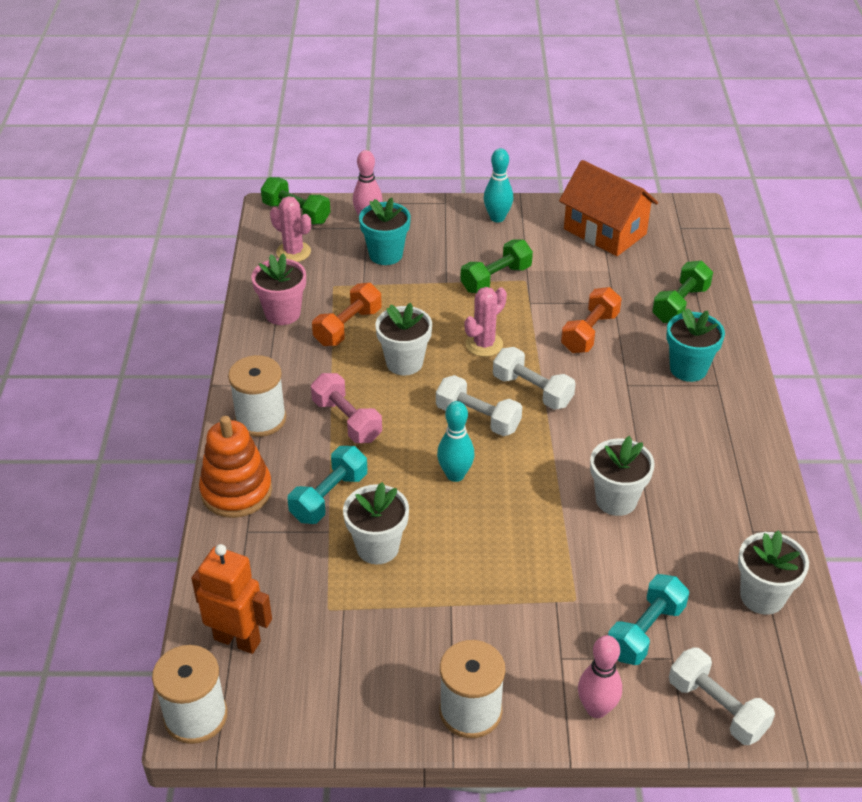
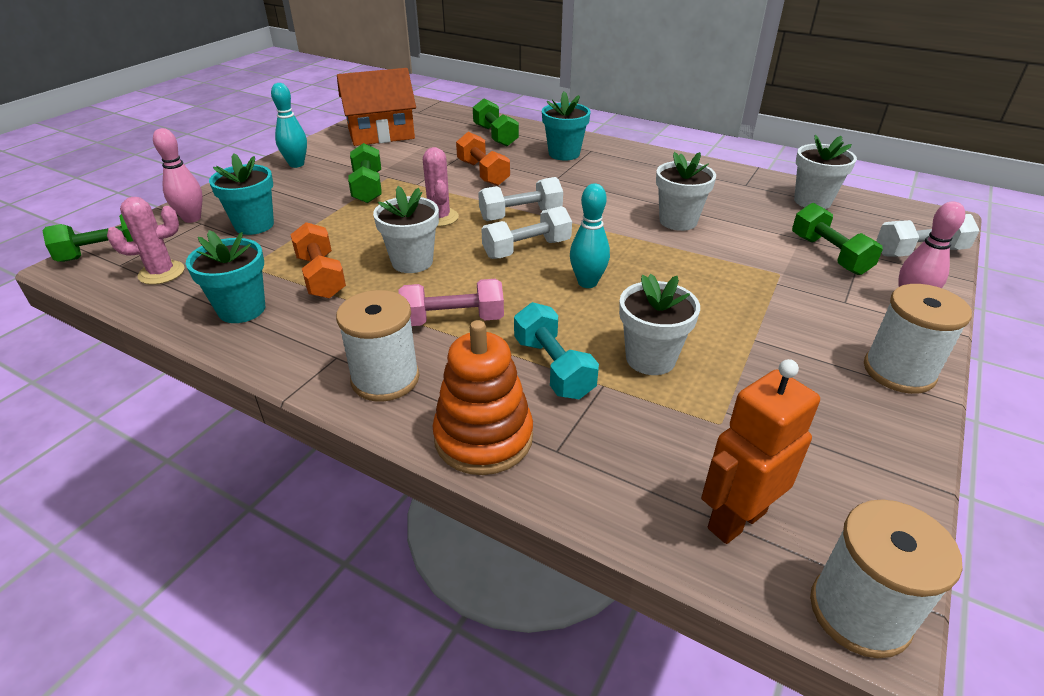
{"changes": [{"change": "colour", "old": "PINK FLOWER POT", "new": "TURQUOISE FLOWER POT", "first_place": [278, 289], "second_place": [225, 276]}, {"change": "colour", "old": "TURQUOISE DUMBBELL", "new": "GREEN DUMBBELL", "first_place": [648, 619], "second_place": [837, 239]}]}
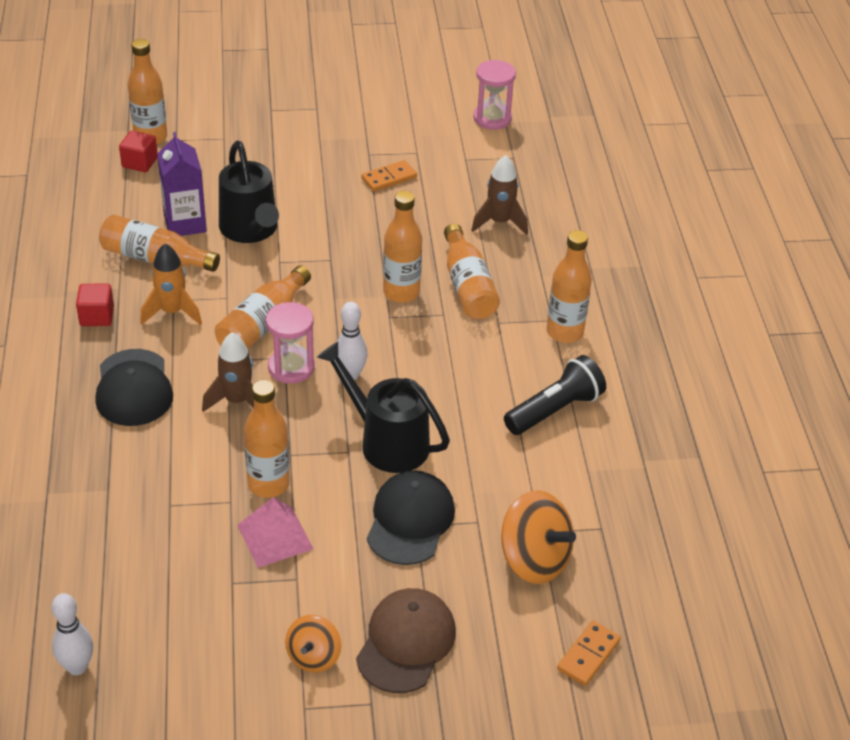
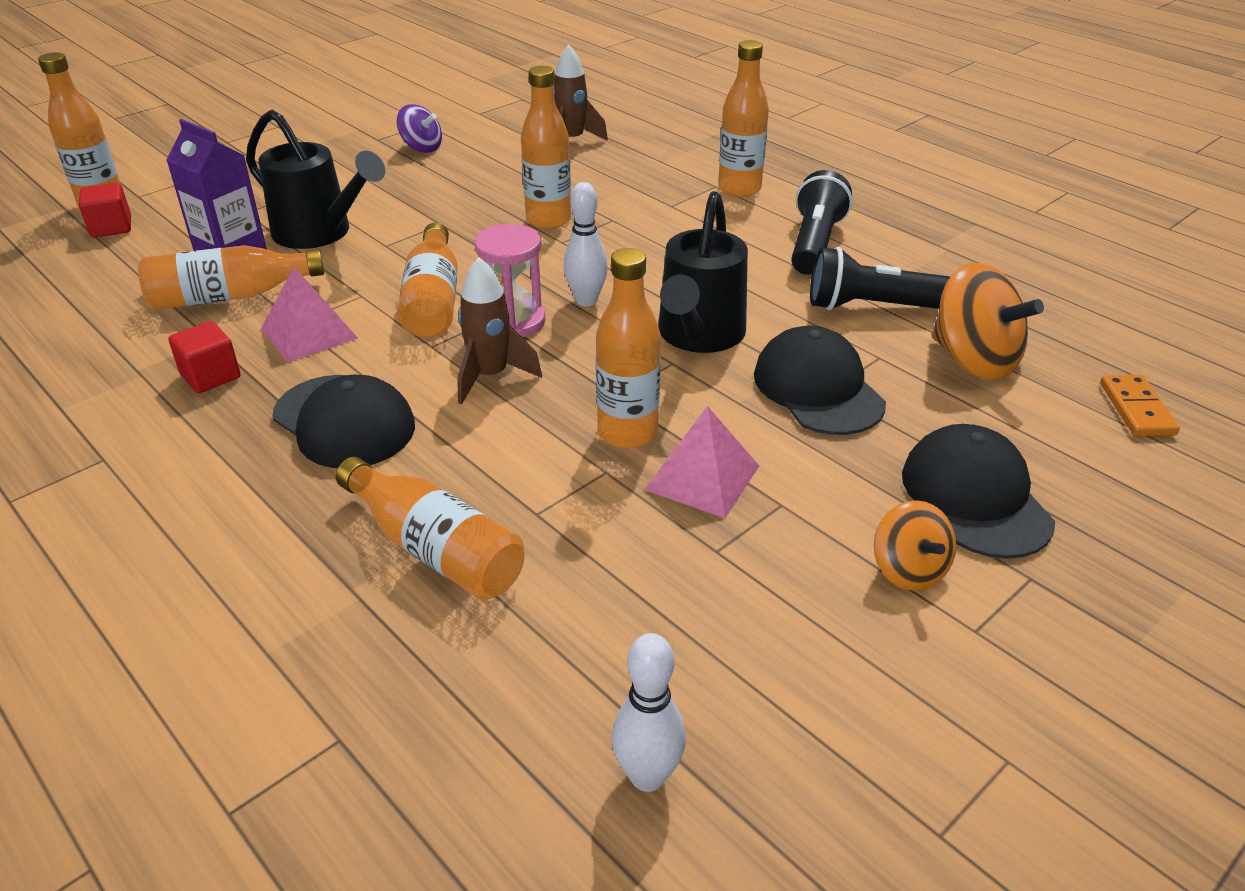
{"changes": [{"change": "exchanged", "old": "ORANGE ROCKET", "new": "PINK PYRAMID", "first_place": [171, 284], "second_place": [309, 315]}, {"change": "relocated", "old": "ORANGE BOTTLE", "first_place": [472, 271], "second_place": [430, 528]}, {"change": "exchanged", "old": "ORANGE DOMINO", "new": "PURPLE SPINNING TOP", "first_place": [389, 176], "second_place": [419, 128]}, {"change": "spun", "old": "BLACK WATERING CAN", "first_place": [383, 407], "second_place": [703, 272], "degrees": -75}, {"change": "appeared", "new": "BLACK FLASHLIGHT", "second_place": [880, 278]}, {"change": "colour", "old": "BROWN CAP", "new": "BLACK CAP", "first_place": [406, 640], "second_place": [978, 491]}, {"change": "spun", "old": "ORANGE SPINNING TOP", "first_place": [538, 537], "second_place": [987, 321], "degrees": 45}, {"change": "missing", "old": "PINK HOURGLASS", "first_place": [494, 95]}]}
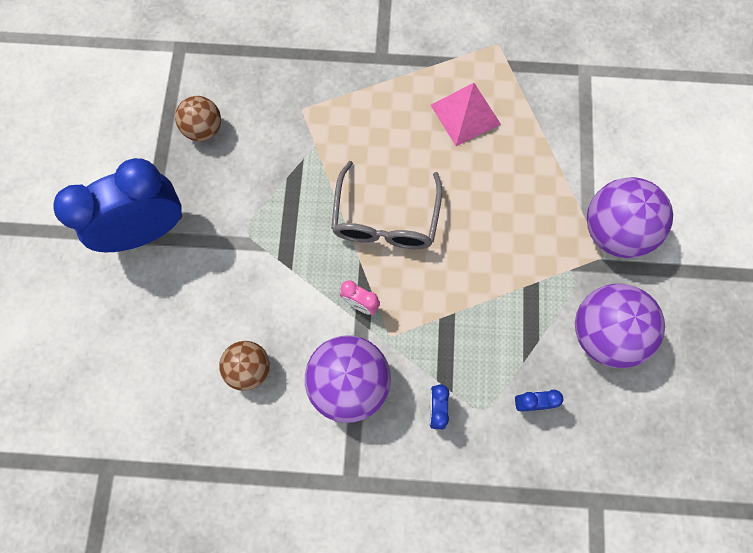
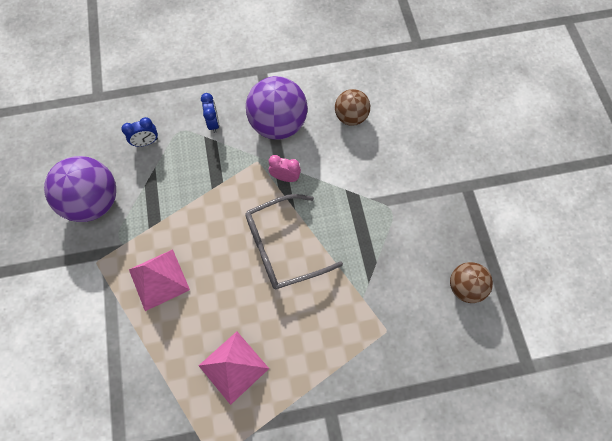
{"changes": [{"change": "appeared", "new": "PINK PYRAMID", "second_place": [159, 280]}, {"change": "spun", "old": "GREY GLASSES", "first_place": [386, 205], "second_place": [294, 241], "degrees": -105}, {"change": "missing", "old": "BLUE CLOCK", "first_place": [117, 205]}, {"change": "missing", "old": "PURPLE BALL", "first_place": [630, 217]}]}
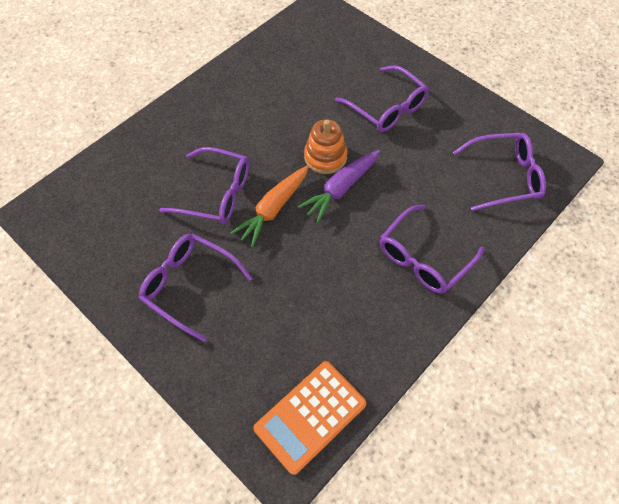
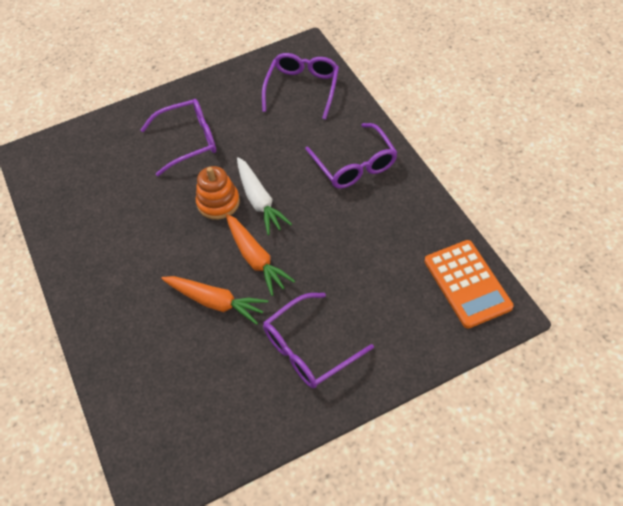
{"changes": [{"change": "exchanged", "old": "PURPLE GLASSES", "new": "ORANGE CARROT", "first_place": [204, 185], "second_place": [214, 300]}, {"change": "colour", "old": "PURPLE CARROT", "new": "WHITE CARROT", "first_place": [339, 186], "second_place": [264, 196]}]}
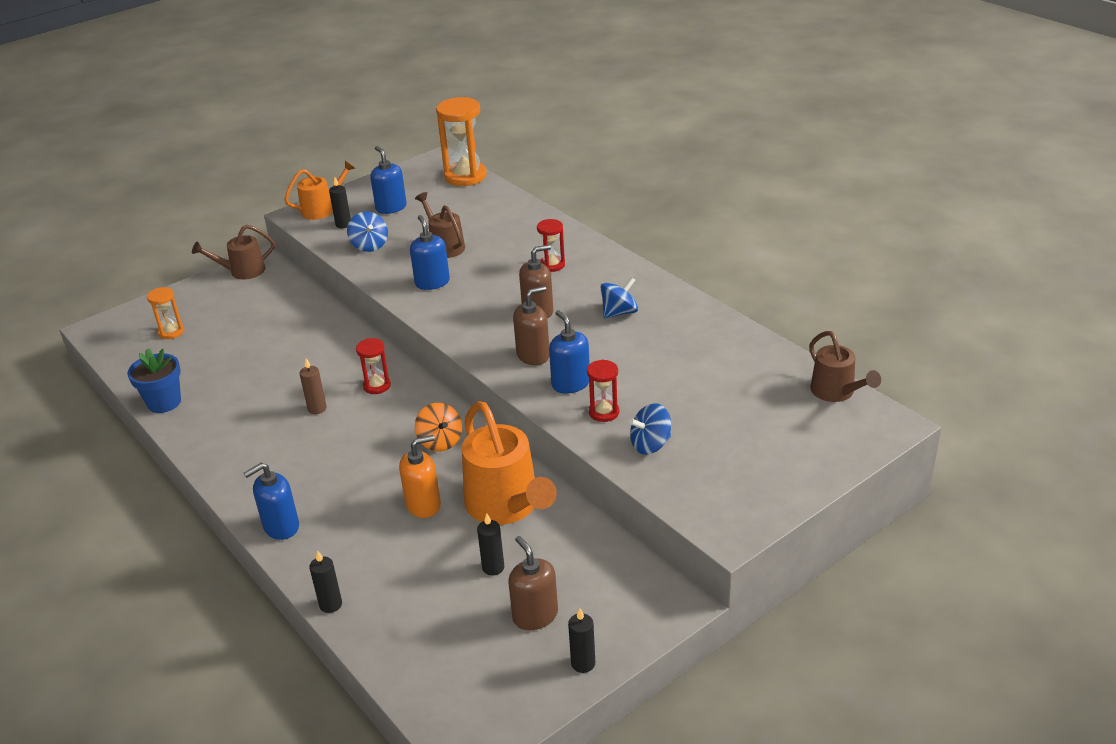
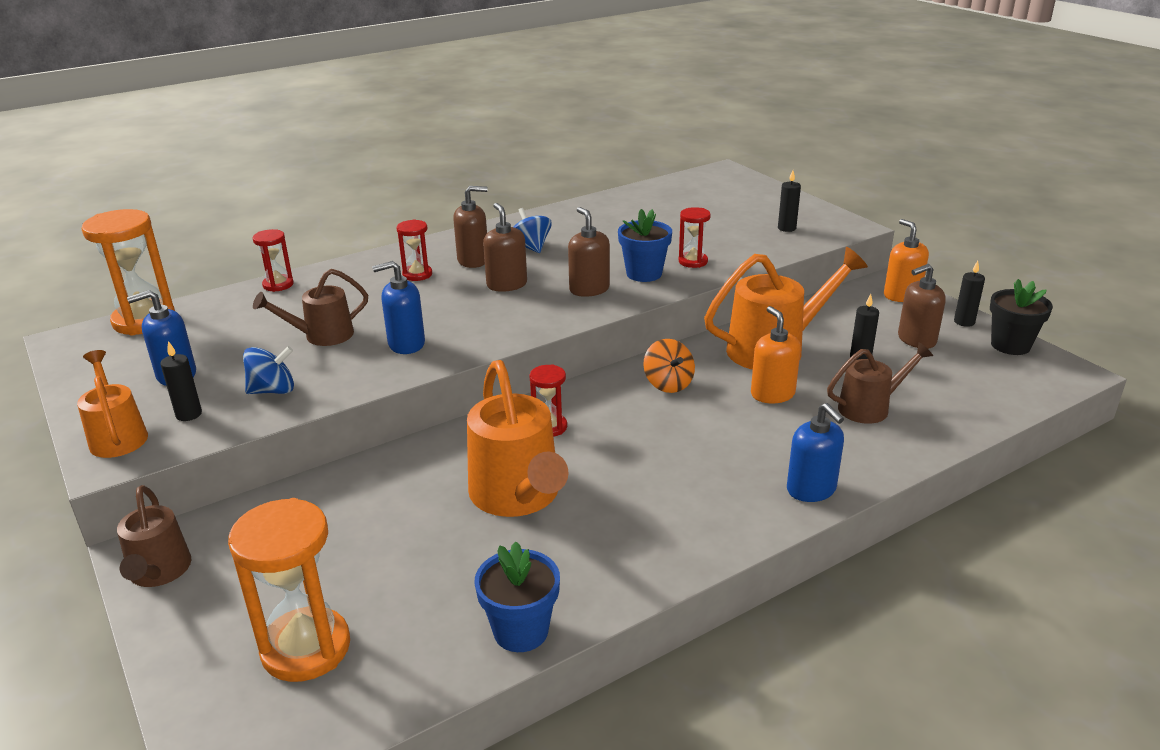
{"changes": [{"change": "size", "old": "ORANGE HOURGLASS", "first_place": [165, 313], "second_place": [289, 590], "factor": 1.87}, {"change": "appeared", "new": "RED HOURGLASS", "second_place": [273, 260]}, {"change": "appeared", "new": "BROWN SOAP DISPENSER", "second_place": [470, 227]}, {"change": "appeared", "new": "ORANGE WATERING CAN", "second_place": [518, 438]}, {"change": "exchanged", "old": "BLUE SOAP DISPENSER", "new": "BLUE FLOWER POT", "first_place": [569, 352], "second_place": [645, 245]}, {"change": "spun", "old": "ORANGE SPINNING TOP", "first_place": [438, 427], "second_place": [669, 366], "degrees": 90}, {"change": "relocated", "old": "BLACK CANDLE", "first_place": [325, 581], "second_place": [789, 201]}, {"change": "relocated", "old": "BROWN WATERING CAN", "first_place": [845, 366], "second_place": [880, 383]}, {"change": "appeared", "new": "ORANGE SOAP DISPENSER", "second_place": [906, 260]}, {"change": "appeared", "new": "BLACK FLOWER POT", "second_place": [1021, 317]}, {"change": "missing", "old": "BROWN CANDLE", "first_place": [313, 386]}, {"change": "missing", "old": "BLUE SPINNING TOP", "first_place": [650, 429]}]}
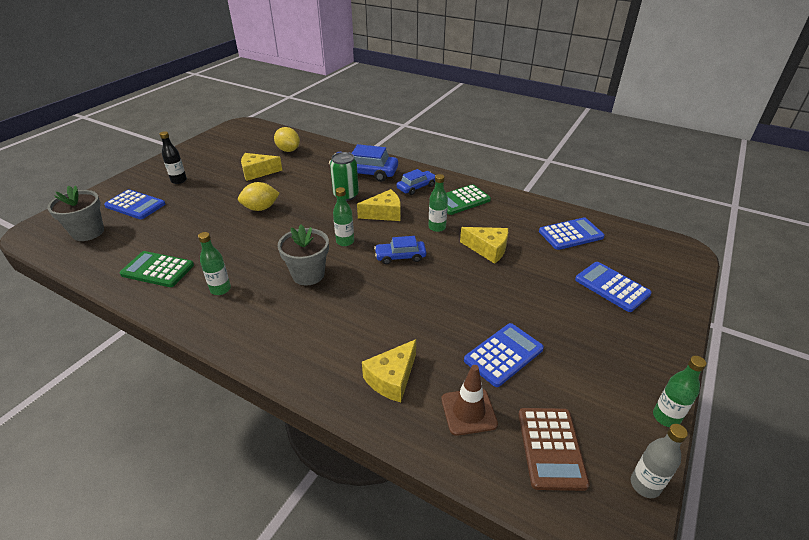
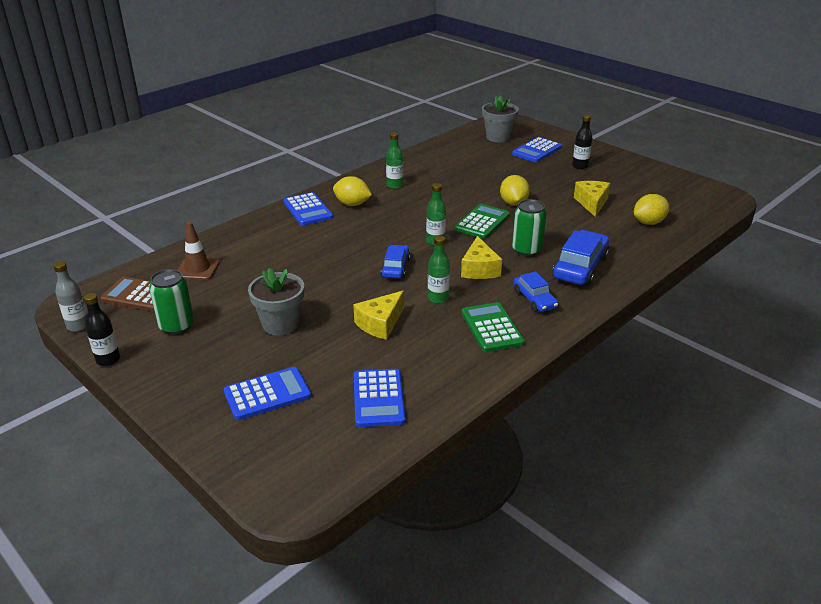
{"changes": [{"change": "colour", "old": "GREEN BOTTLE", "new": "BLACK BOTTLE", "first_place": [679, 391], "second_place": [102, 329]}, {"change": "appeared", "new": "GREEN CAN", "second_place": [171, 302]}, {"change": "relocated", "old": "GREY FLOWER POT", "first_place": [303, 255], "second_place": [276, 302]}, {"change": "relocated", "old": "BLUE CALCULATOR", "first_place": [504, 355], "second_place": [308, 209]}, {"change": "appeared", "new": "YELLOW LEMON", "second_place": [352, 191]}, {"change": "relocated", "old": "GREEN CALCULATOR", "first_place": [157, 269], "second_place": [482, 221]}, {"change": "missing", "old": "YELLOW CHEESE", "first_place": [389, 370]}]}
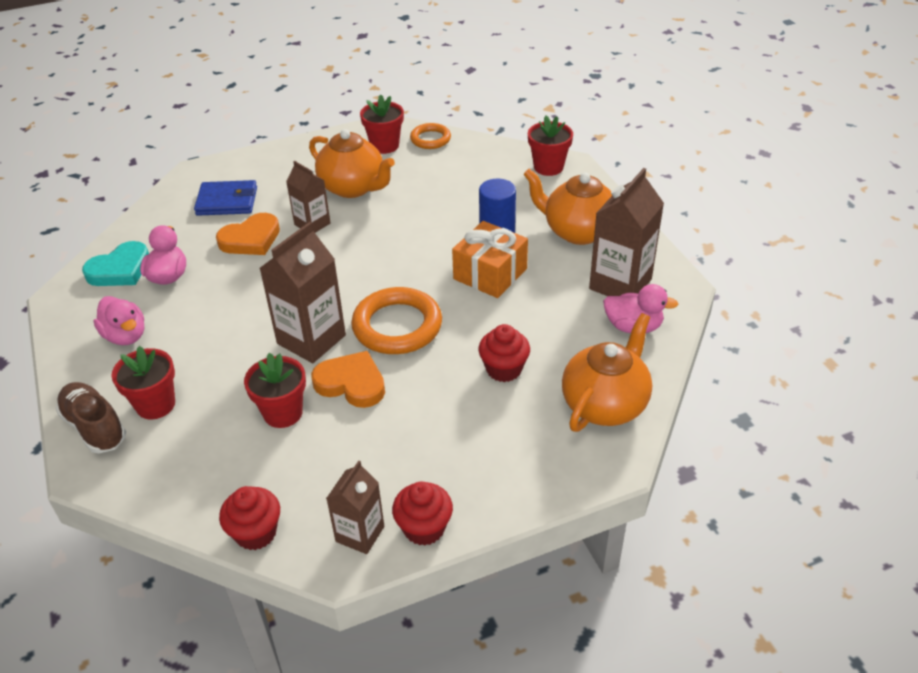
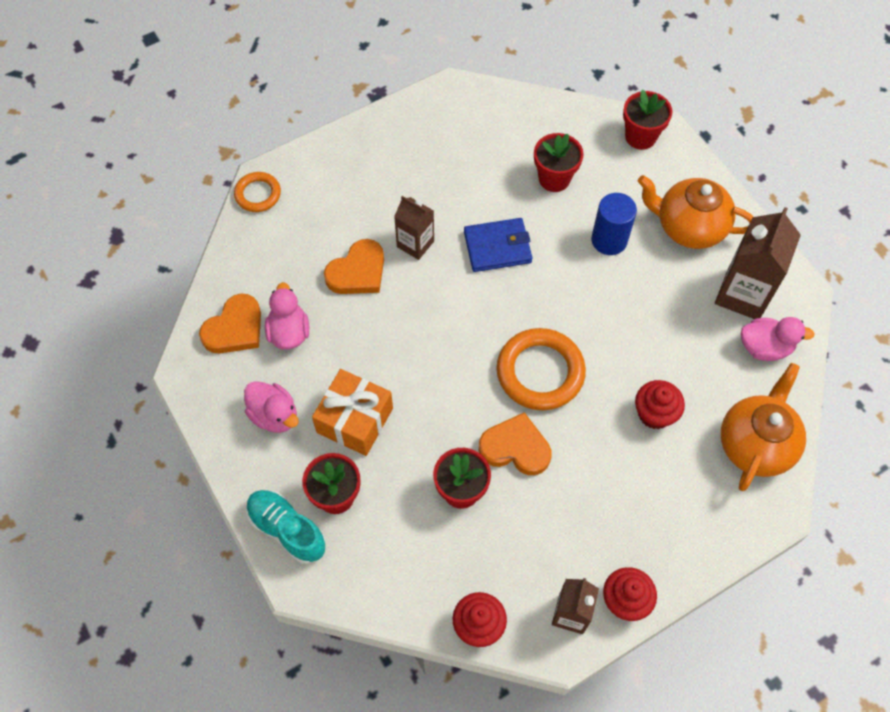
{"changes": [{"change": "colour", "old": "TURQUOISE HEART", "new": "ORANGE HEART", "first_place": [115, 263], "second_place": [230, 323]}, {"change": "relocated", "old": "ORANGE RING", "first_place": [430, 136], "second_place": [257, 192]}, {"change": "colour", "old": "BROWN SHOE", "new": "TURQUOISE SHOE", "first_place": [91, 417], "second_place": [286, 527]}, {"change": "relocated", "old": "ORANGE GIFT", "first_place": [490, 259], "second_place": [352, 412]}, {"change": "relocated", "old": "BLUE WALLET", "first_place": [225, 198], "second_place": [498, 245]}, {"change": "relocated", "old": "RED FLOWER POT", "first_place": [382, 124], "second_place": [559, 162]}, {"change": "missing", "old": "BROWN CARTON", "first_place": [302, 292]}, {"change": "missing", "old": "ORANGE TEAPOT", "first_place": [352, 163]}]}
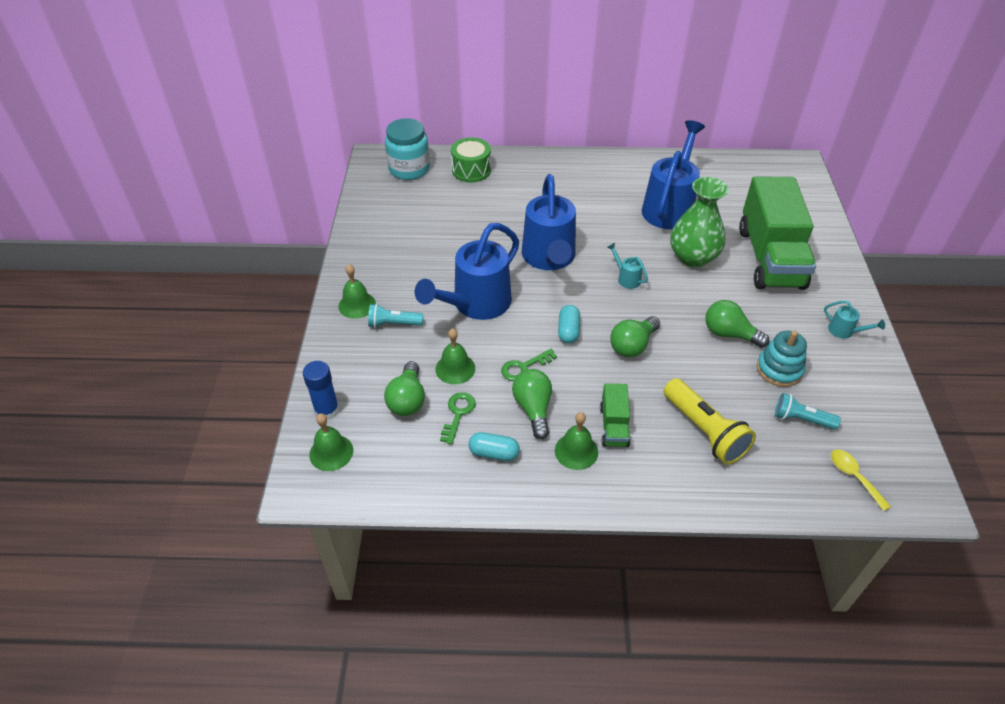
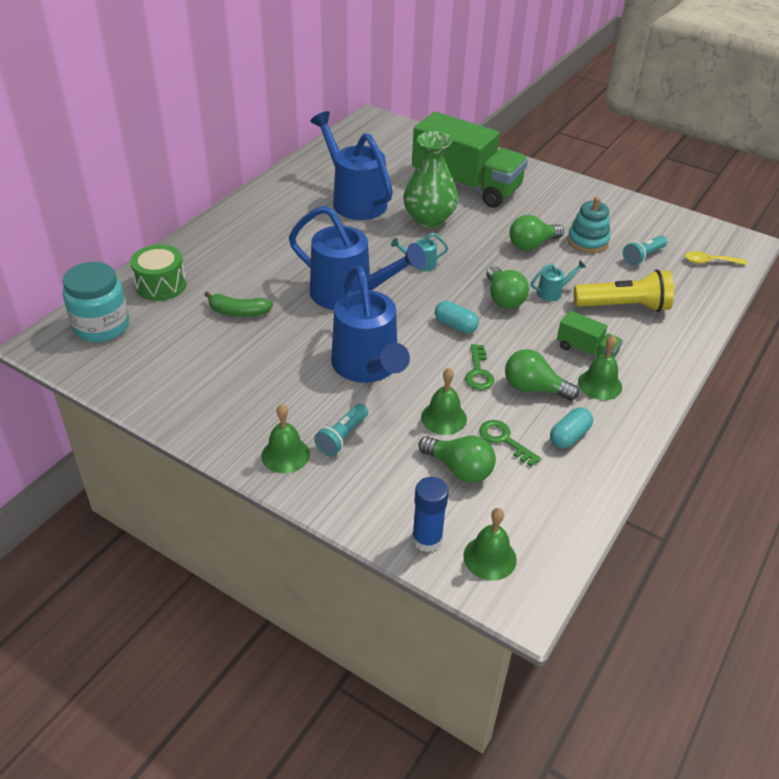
{"changes": [{"change": "appeared", "new": "GREEN BANANA", "second_place": [238, 304]}, {"change": "relocated", "old": "TURQUOISE WATERING CAN", "first_place": [854, 320], "second_place": [558, 280]}]}
